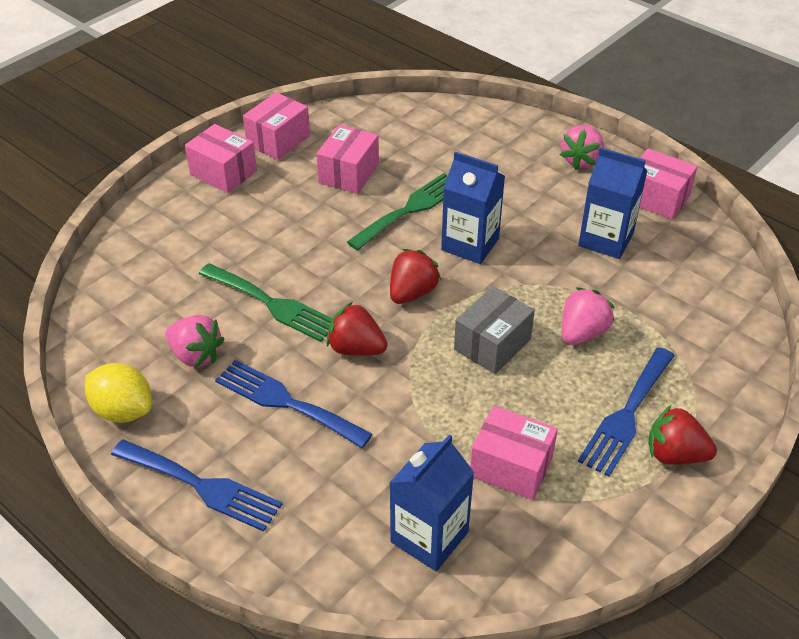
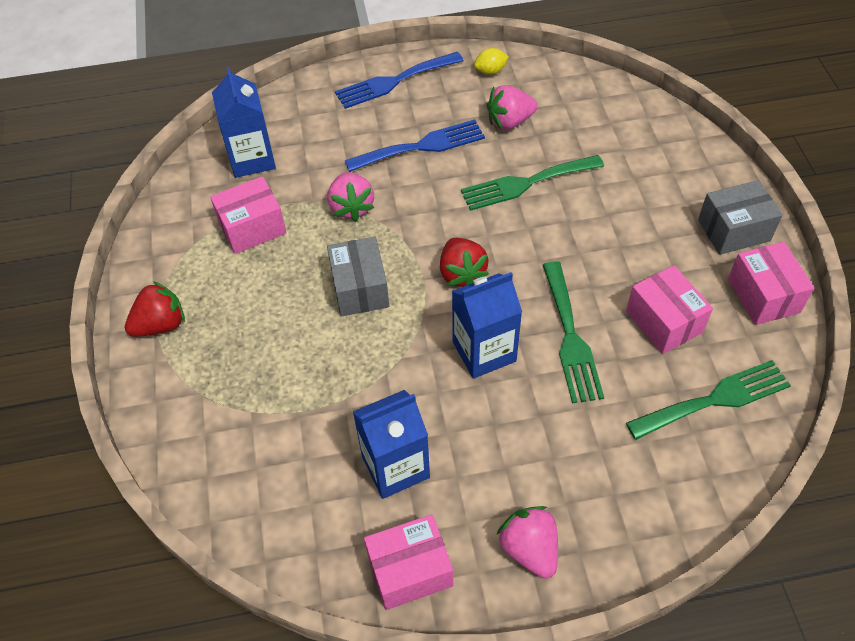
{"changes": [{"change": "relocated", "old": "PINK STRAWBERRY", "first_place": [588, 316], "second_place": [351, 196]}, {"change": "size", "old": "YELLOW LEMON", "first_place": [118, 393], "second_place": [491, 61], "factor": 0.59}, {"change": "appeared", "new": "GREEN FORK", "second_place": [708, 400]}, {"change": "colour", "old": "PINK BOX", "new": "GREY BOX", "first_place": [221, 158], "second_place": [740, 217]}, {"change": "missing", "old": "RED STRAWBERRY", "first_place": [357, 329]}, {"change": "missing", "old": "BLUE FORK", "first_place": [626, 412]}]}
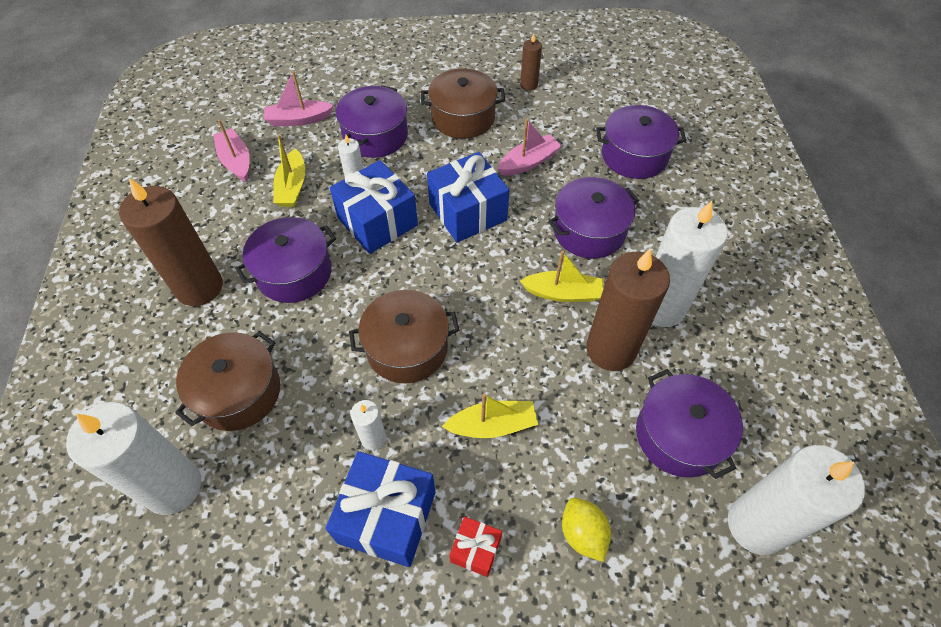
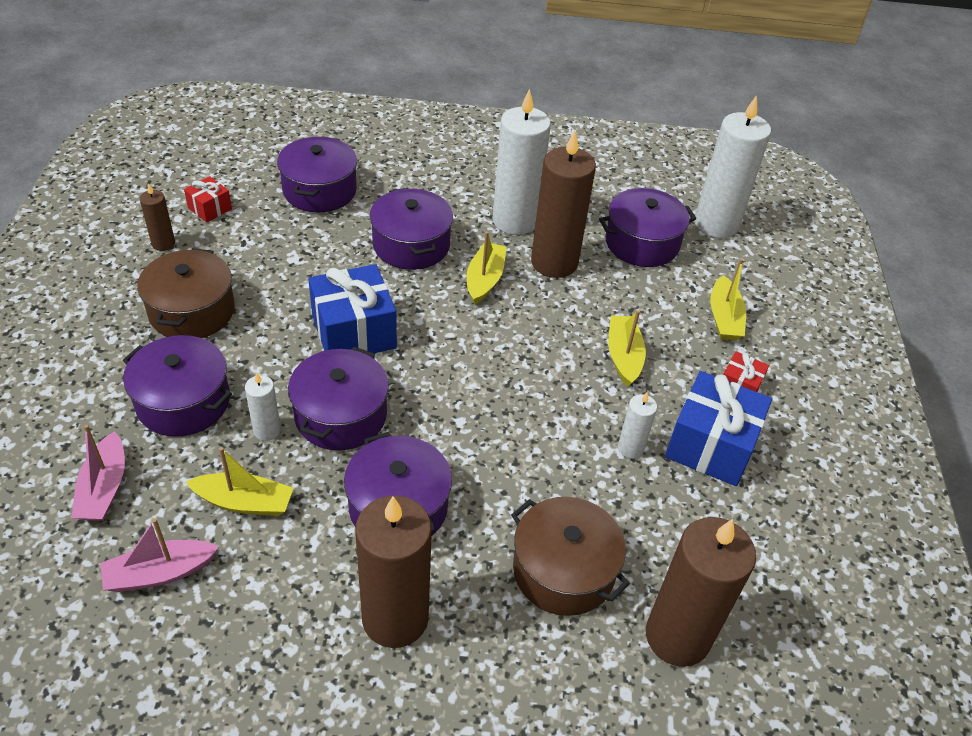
{"changes": [{"change": "appeared", "new": "RED GIFT", "second_place": [208, 199]}, {"change": "exchanged", "old": "BLUE GIFT", "new": "PURPLE POT", "first_place": [374, 207], "second_place": [338, 398]}, {"change": "colour", "old": "WHITE CANDLE", "new": "BROWN CANDLE", "first_place": [133, 458], "second_place": [701, 592]}, {"change": "exchanged", "old": "YELLOW LEMON", "new": "YELLOW BOAT", "first_place": [586, 530], "second_place": [728, 299]}, {"change": "missing", "old": "BROWN POT", "first_place": [404, 336]}, {"change": "missing", "old": "PINK BOAT", "first_place": [529, 147]}]}
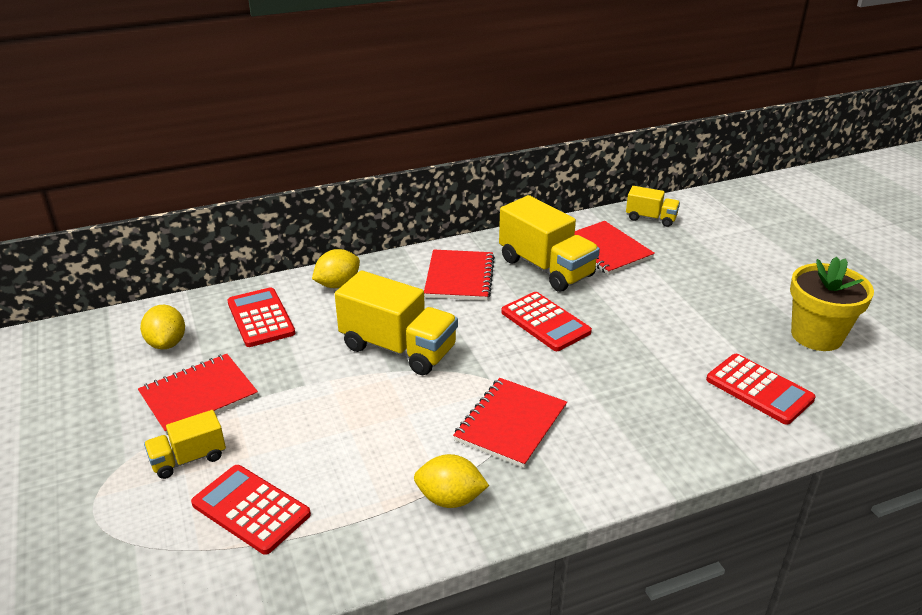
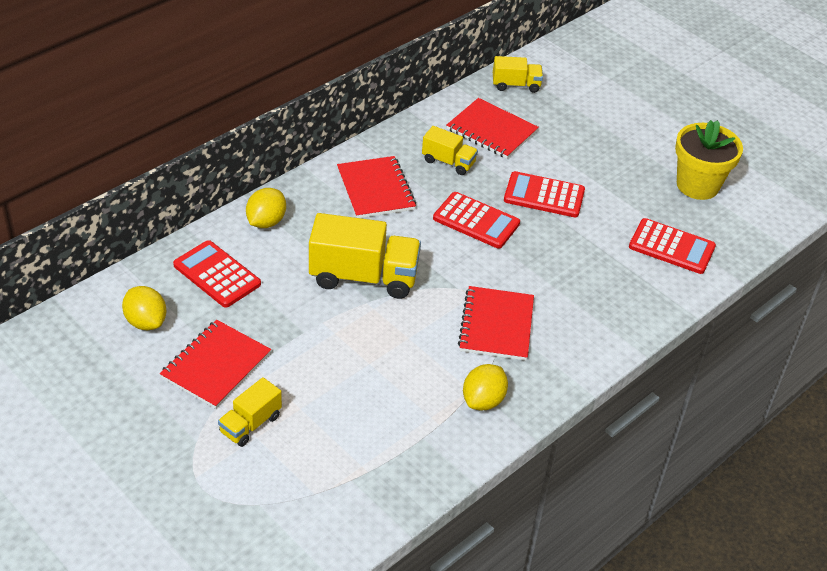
{"changes": [{"change": "size", "old": "YELLOW TRUCK", "first_place": [549, 243], "second_place": [450, 150], "factor": 0.54}, {"change": "spun", "old": "YELLOW LEMON", "first_place": [451, 481], "second_place": [485, 387], "degrees": -45}, {"change": "relocated", "old": "RED CALCULATOR", "first_place": [251, 510], "second_place": [544, 194]}]}
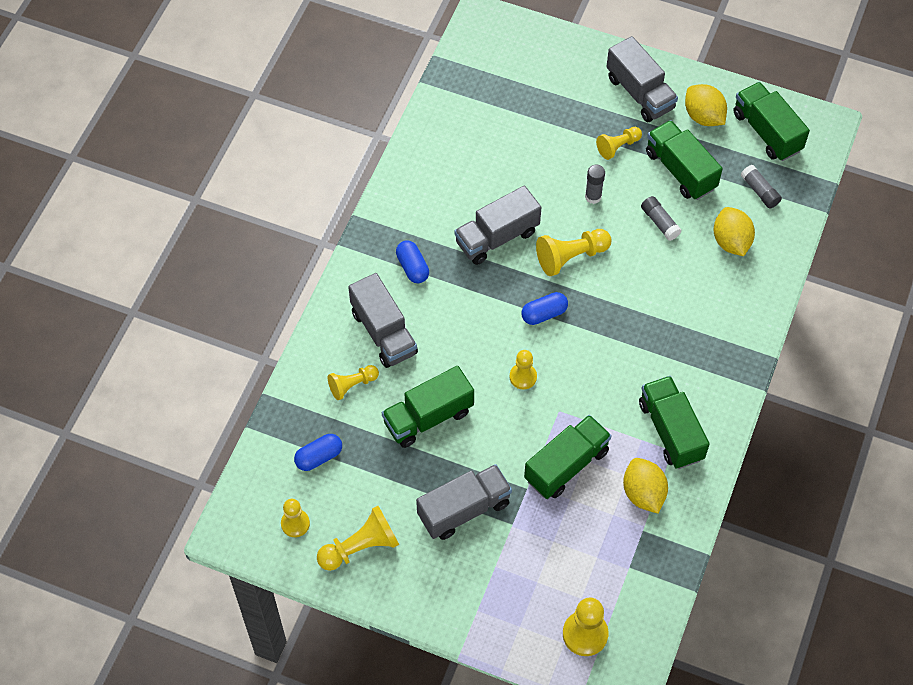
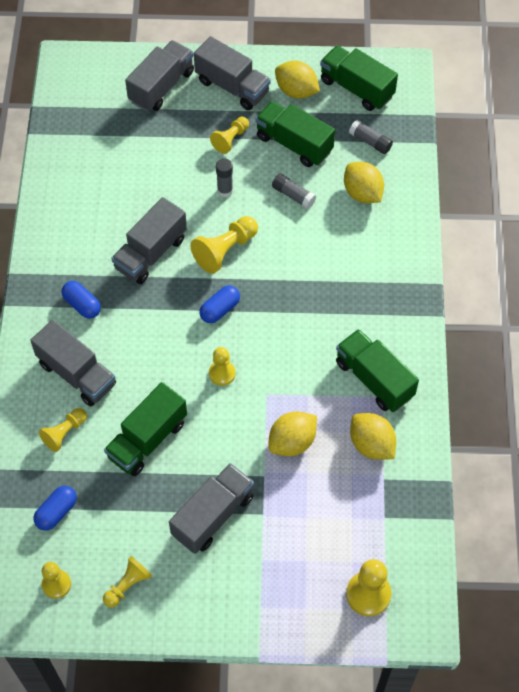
{"changes": [{"change": "size", "old": "YELLOW PAWN", "first_place": [358, 538], "second_place": [127, 582], "factor": 0.65}, {"change": "appeared", "new": "GREY TRUCK", "second_place": [159, 75]}, {"change": "exchanged", "old": "GREEN TRUCK", "new": "YELLOW LEMON", "first_place": [568, 457], "second_place": [292, 434]}]}
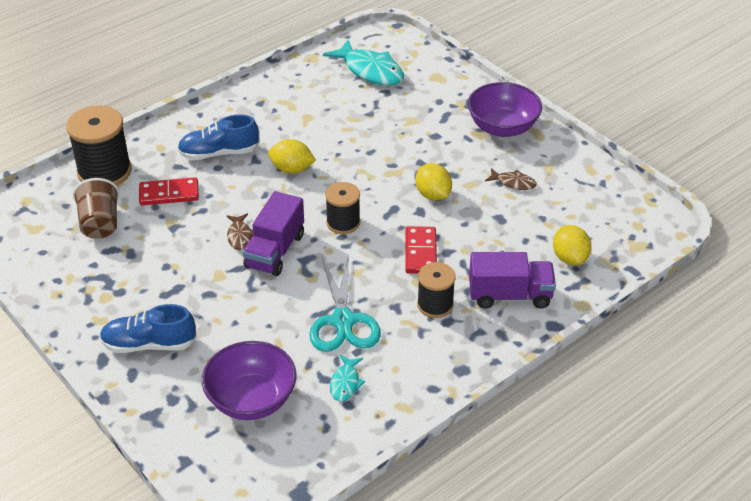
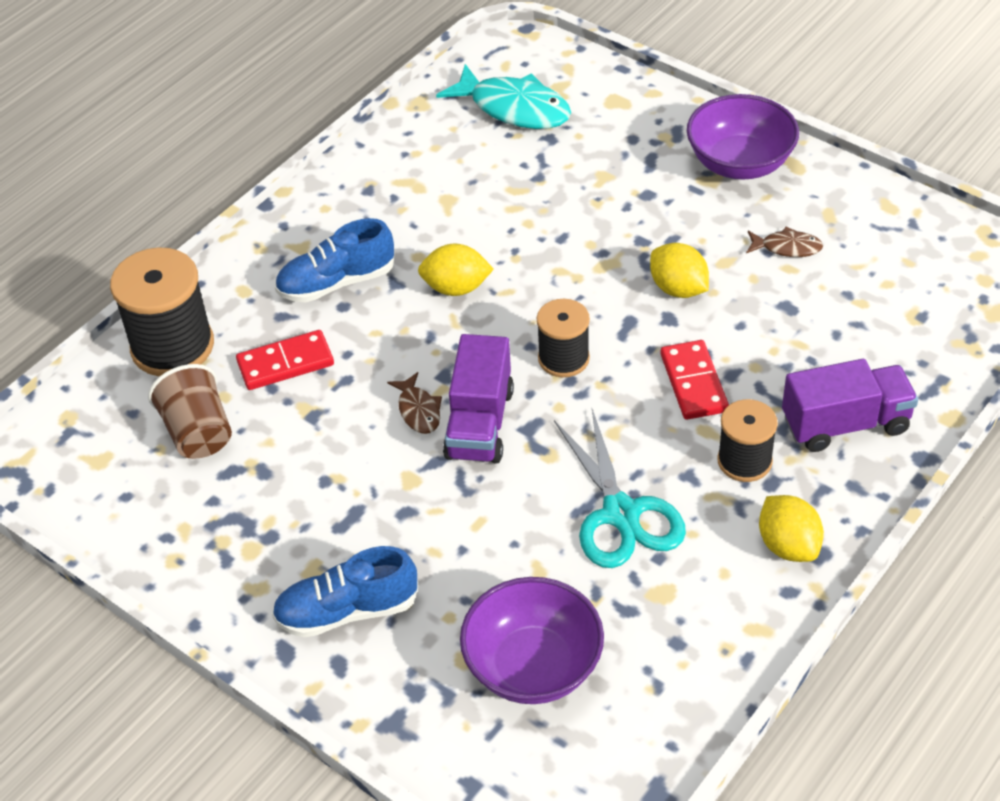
{"changes": [{"change": "relocated", "old": "YELLOW LEMON", "first_place": [572, 245], "second_place": [791, 528]}, {"change": "missing", "old": "TURQUOISE FISH", "first_place": [347, 378]}]}
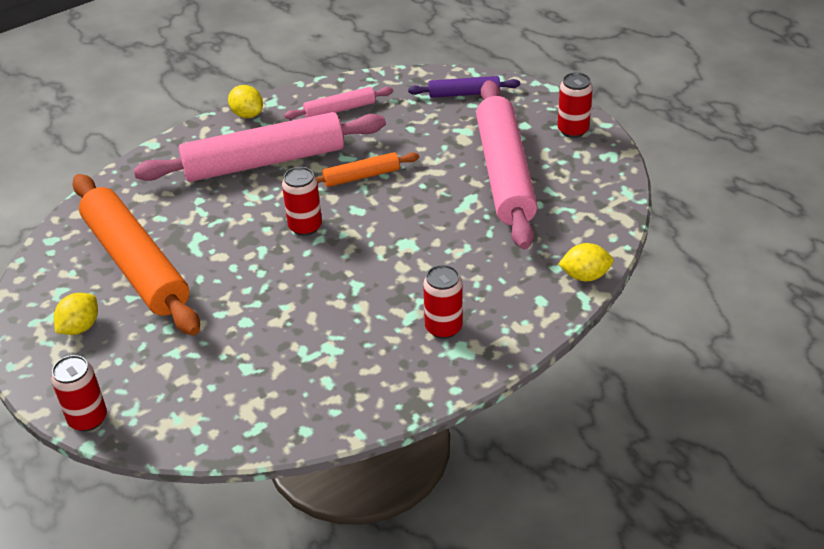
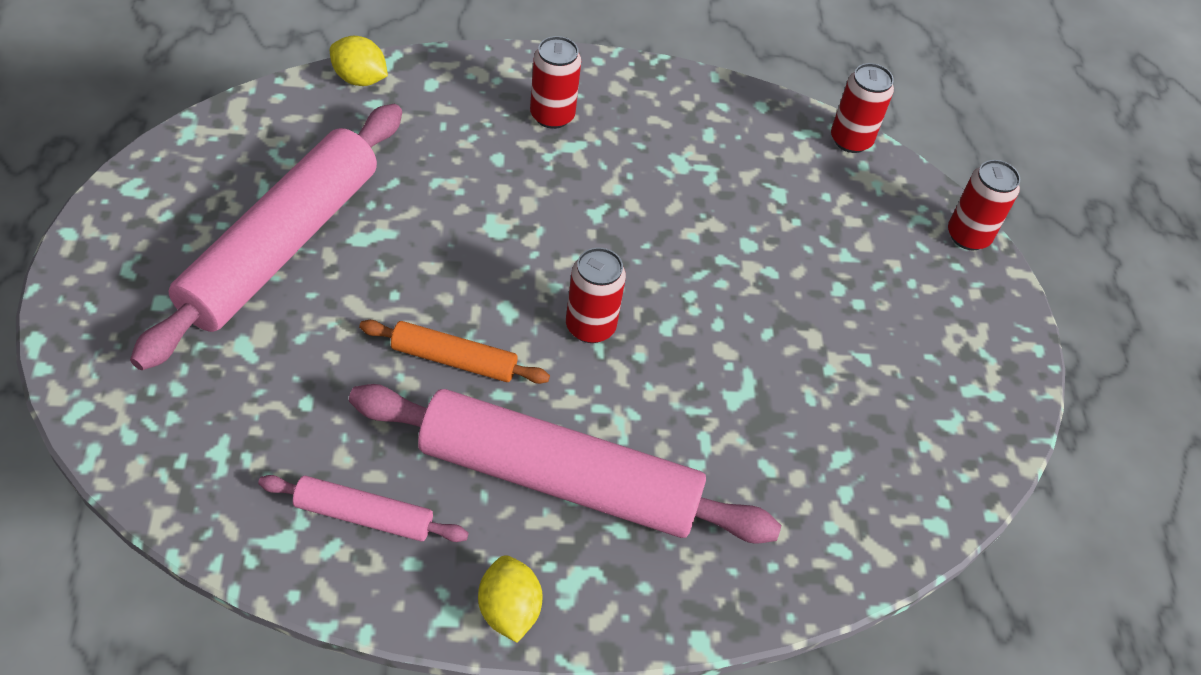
{"changes": [{"change": "relocated", "old": "RED CAN", "first_place": [575, 105], "second_place": [862, 108]}, {"change": "missing", "old": "YELLOW LEMON", "first_place": [76, 314]}, {"change": "missing", "old": "ORANGE ROLLING PIN", "first_place": [136, 255]}, {"change": "missing", "old": "PURPLE ROLLING PIN", "first_place": [464, 87]}]}
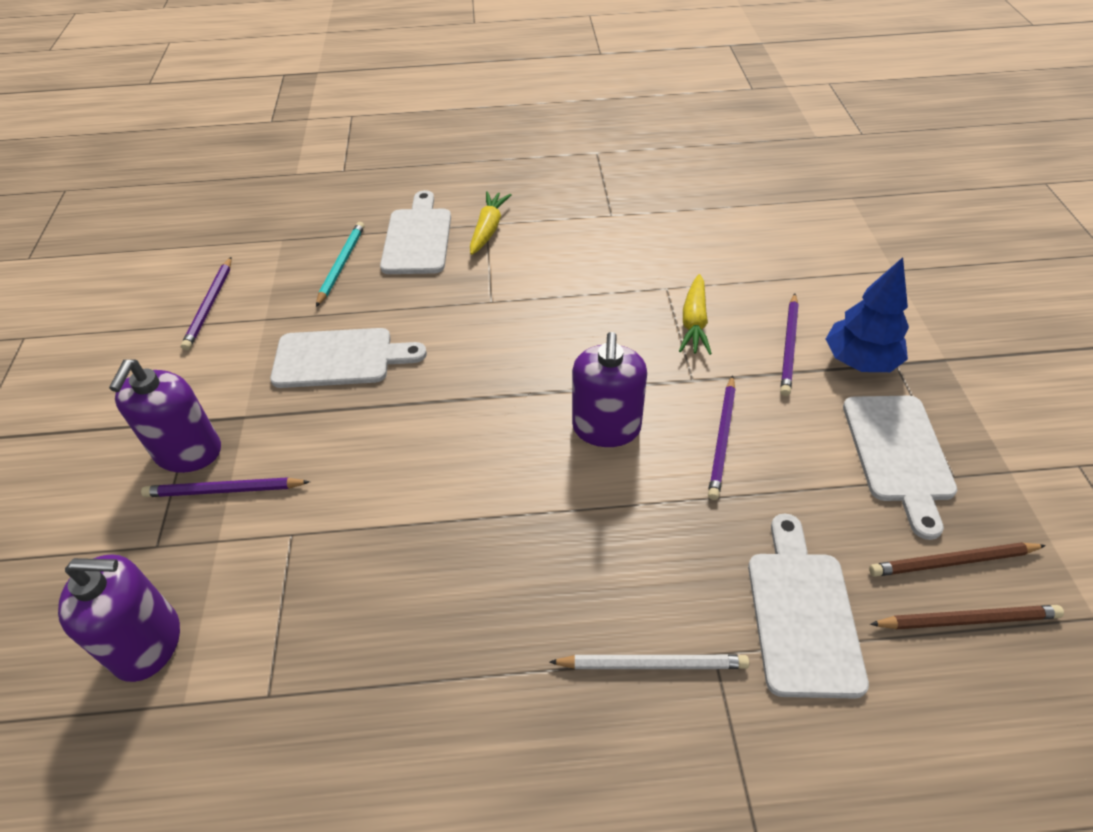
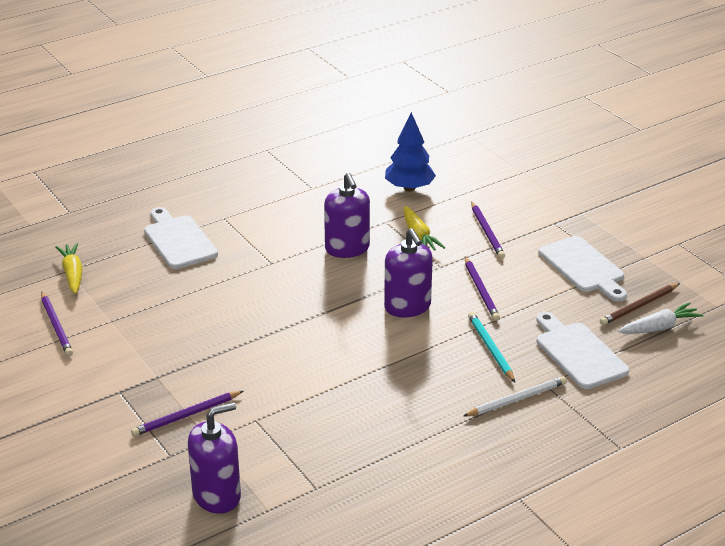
{"changes": [{"change": "relocated", "old": "YELLOW CARROT", "first_place": [490, 223], "second_place": [68, 268]}, {"change": "relocated", "old": "PURPLE SOAP DISPENSER", "first_place": [165, 416], "second_place": [347, 215]}, {"change": "relocated", "old": "BLUE TREE", "first_place": [867, 314], "second_place": [410, 151]}, {"change": "relocated", "old": "TURQUOISE PENCIL", "first_place": [340, 264], "second_place": [491, 347]}, {"change": "exchanged", "old": "BROWN PENCIL", "new": "WHITE CARROT", "first_place": [967, 617], "second_place": [661, 318]}, {"change": "missing", "old": "WHITE CUTTING BOARD", "first_place": [348, 358]}]}
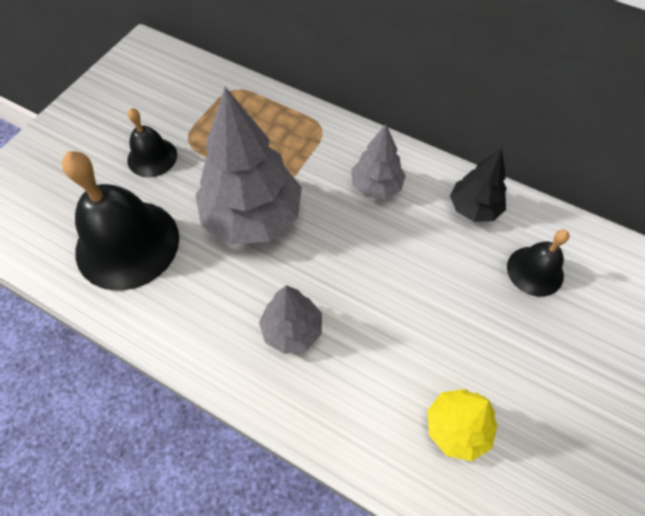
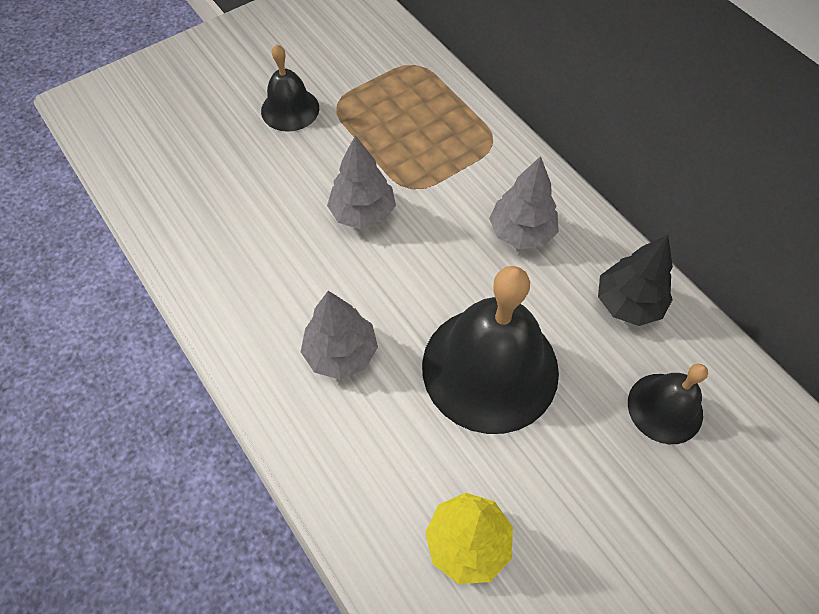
{"changes": [{"change": "size", "old": "GREY TREE", "first_place": [248, 165], "second_place": [361, 182], "factor": 0.54}, {"change": "relocated", "old": "BLACK BELL", "first_place": [120, 220], "second_place": [490, 350]}]}
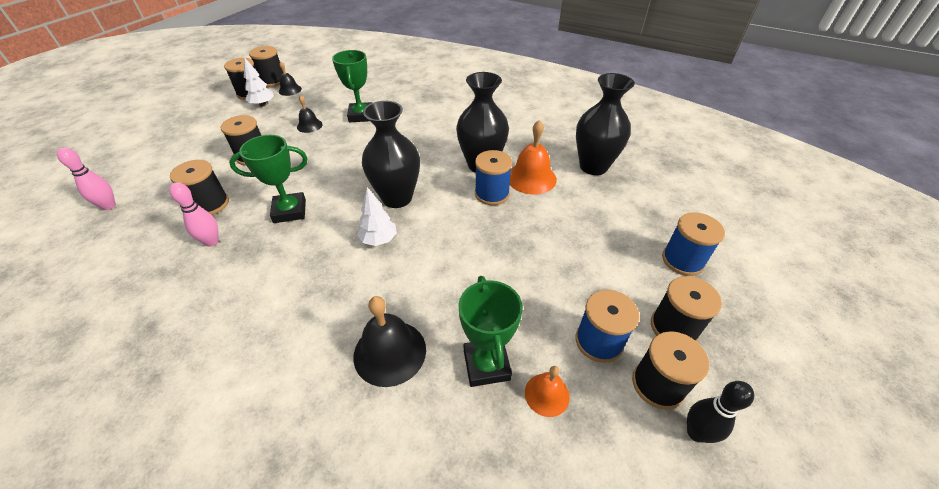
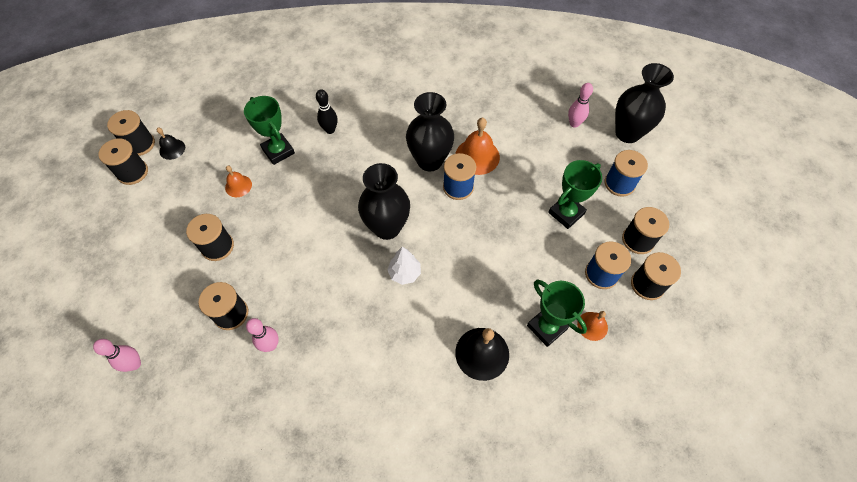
{"changes": [{"change": "colour", "old": "BLACK BELL", "new": "ORANGE BELL", "first_place": [310, 114], "second_place": [238, 181]}, {"change": "relocated", "old": "BLACK BOWLING PIN", "first_place": [720, 412], "second_place": [327, 111]}, {"change": "relocated", "old": "GREEN TROPHY", "first_place": [268, 179], "second_place": [575, 194]}, {"change": "appeared", "new": "PINK BOWLING PIN", "second_place": [580, 105]}, {"change": "relocated", "old": "BLACK VASE", "first_place": [605, 124], "second_place": [644, 103]}, {"change": "missing", "old": "WHITE TREE", "first_place": [259, 82]}]}
